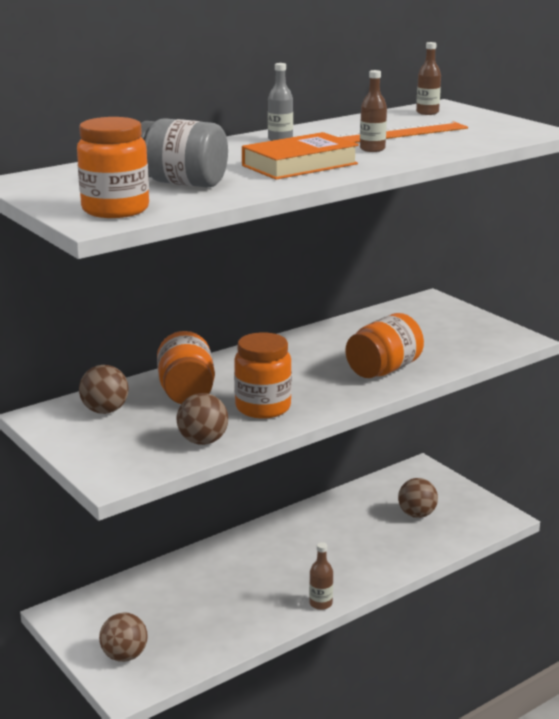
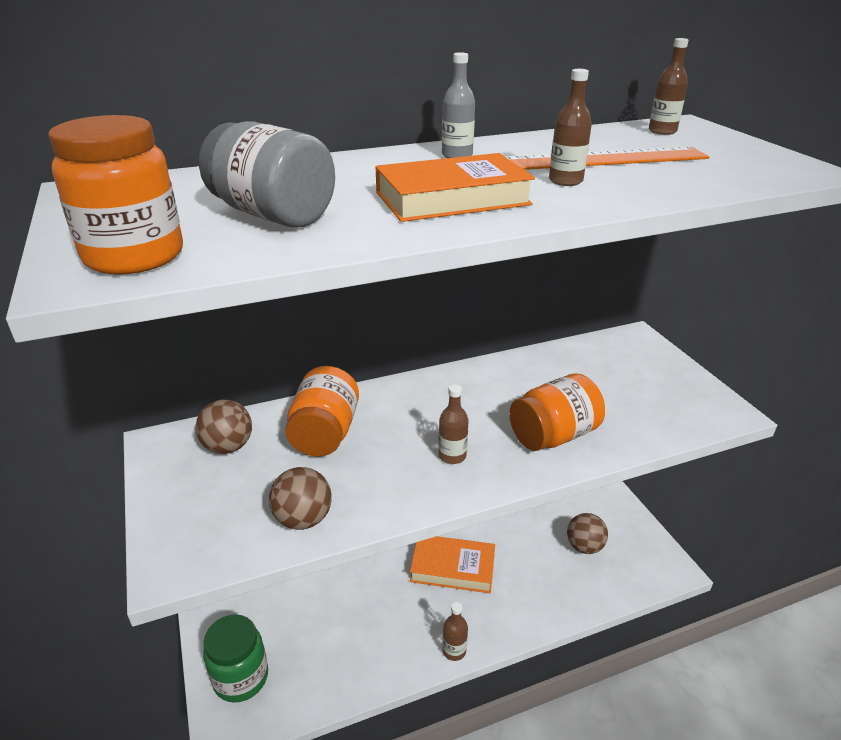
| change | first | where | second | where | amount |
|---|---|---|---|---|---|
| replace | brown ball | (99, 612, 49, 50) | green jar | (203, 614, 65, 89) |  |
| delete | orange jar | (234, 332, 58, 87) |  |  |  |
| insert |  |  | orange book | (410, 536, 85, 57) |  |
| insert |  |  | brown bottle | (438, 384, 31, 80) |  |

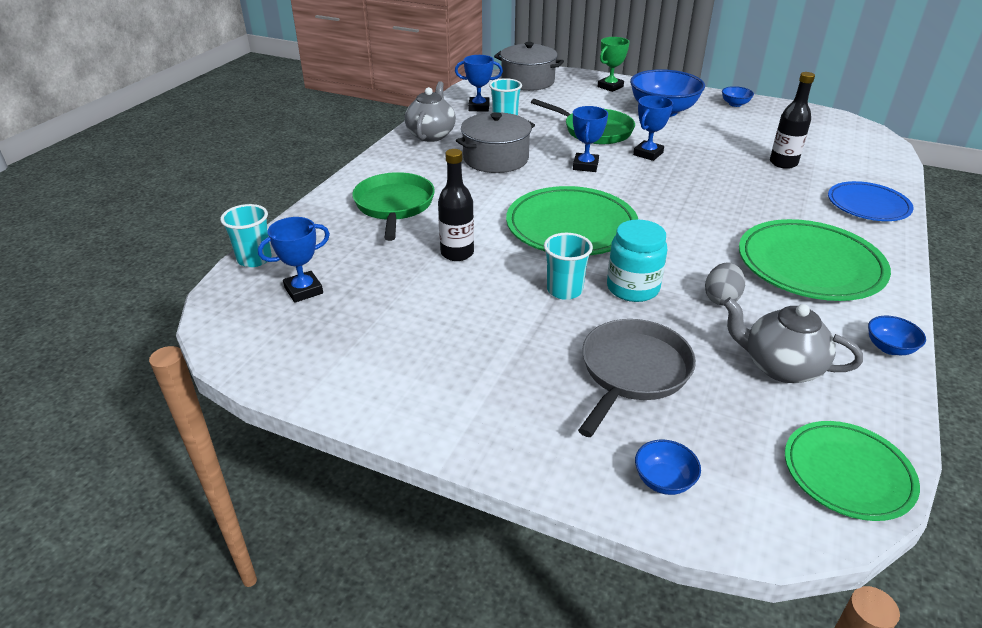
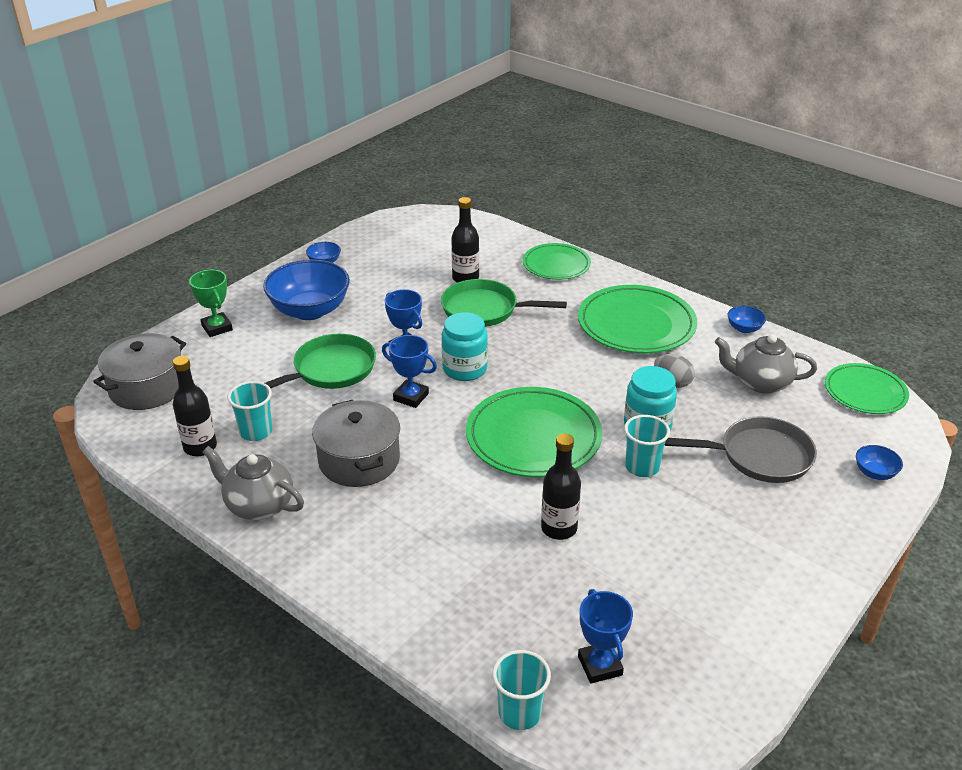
| change | first | where | second | where | amount |
|---|---|---|---|---|---|
| move | green pan | (352, 172, 83, 69) |  | (441, 279, 126, 48) |  |
| replace | blue trophy | (455, 55, 48, 57) | black bottle | (173, 356, 44, 100) |  |
| rotate | grey pan | (578, 319, 118, 118) |  | (665, 416, 152, 67) | 135 degrees clockwise |
| rotate | grey teapot | (723, 297, 140, 86) |  | (715, 334, 102, 60) | 60 degrees clockwise |
| recolor | blue plate | (828, 181, 86, 40) | green plate | (523, 243, 68, 37) |  |
| insert |  |  | turquoise jar | (442, 312, 46, 69) |  |

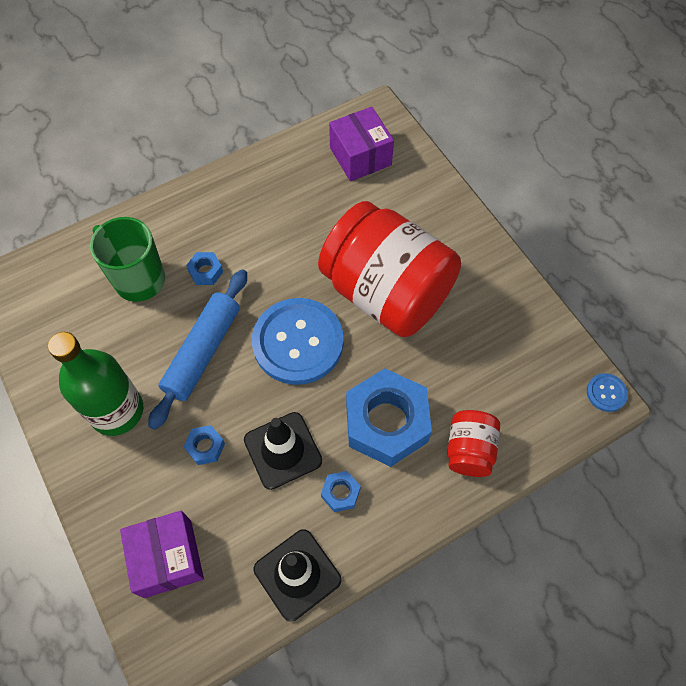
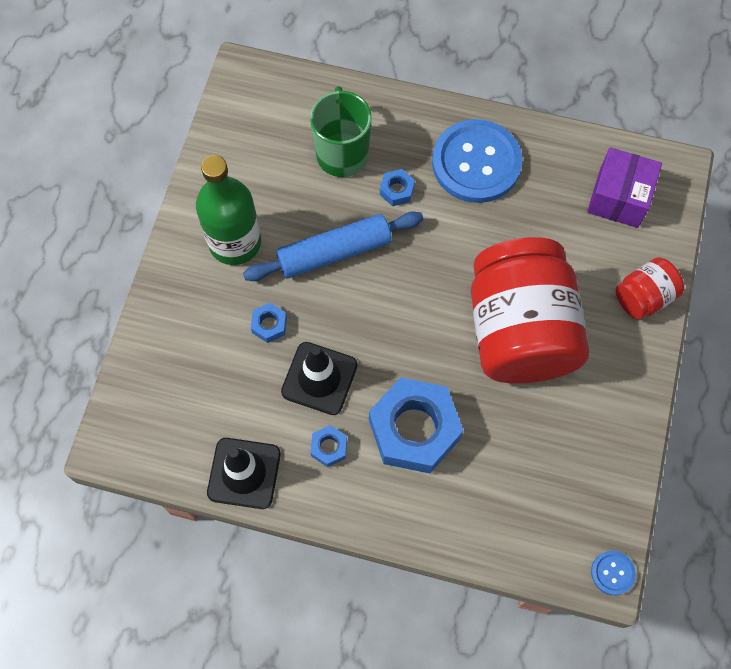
| change | first | where | second | where | amount |
|---|---|---|---|---|---|
| delete | purple box | (120, 511, 84, 87) |  |  |  |
| move | blue button | (252, 298, 91, 87) |  | (432, 119, 90, 84) |  |
| move | red jar | (447, 410, 53, 67) |  | (616, 257, 68, 63) |  |

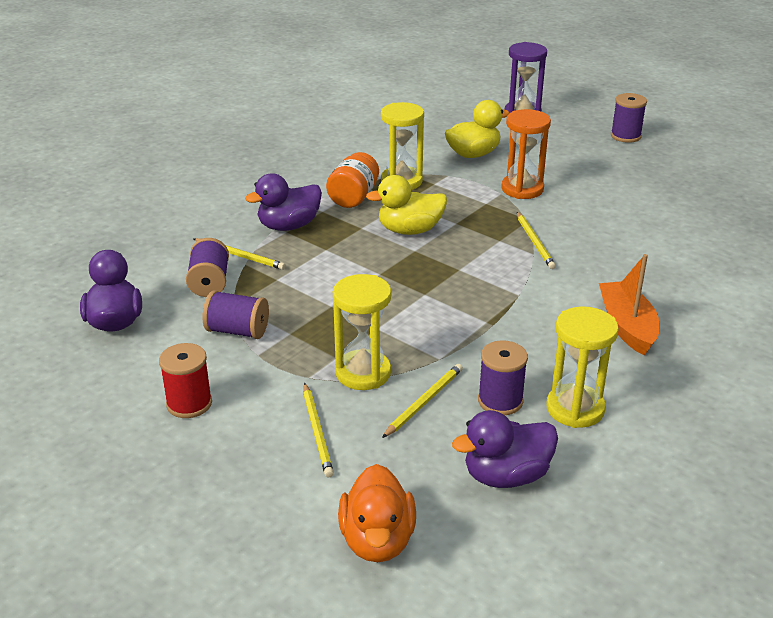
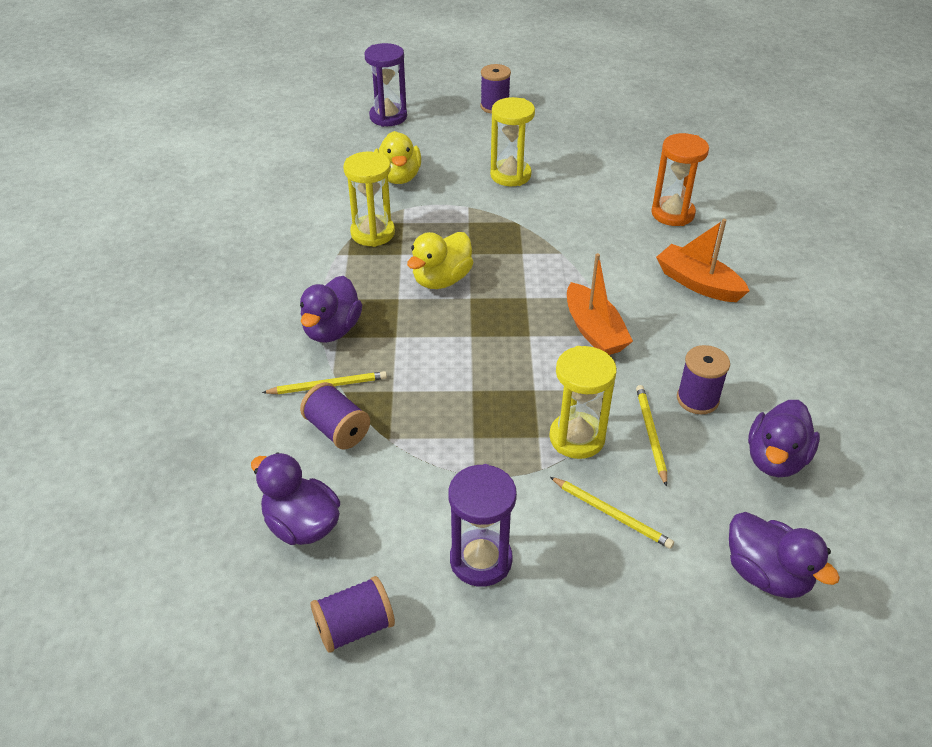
| change | first | where | second | where | amount |
|---|---|---|---|---|---|
| replace | red spool | (159, 343, 53, 75) | purple hourglass | (449, 464, 68, 123) |  |
| move | purple spool | (203, 290, 66, 49) |  | (311, 576, 84, 77) |  |
| delete | orange jar | (326, 152, 53, 56) |  |  |  |
| recolor | orange duck | (338, 464, 78, 98) | purple duck | (729, 512, 111, 86) |  |
| rotate | yellow duck | (445, 100, 64, 58) |  | (374, 131, 47, 53) | 150 degrees clockwise |
| move | orange hourglass | (501, 109, 50, 90) |  | (651, 133, 58, 93) |  |
| delete | yellow pencil | (517, 212, 39, 57) |  |  |  |
| move | yellow hourglass | (546, 306, 73, 122) |  | (490, 97, 45, 89) |  |
| insert |  |  | orange boat | (567, 253, 66, 102) |  |

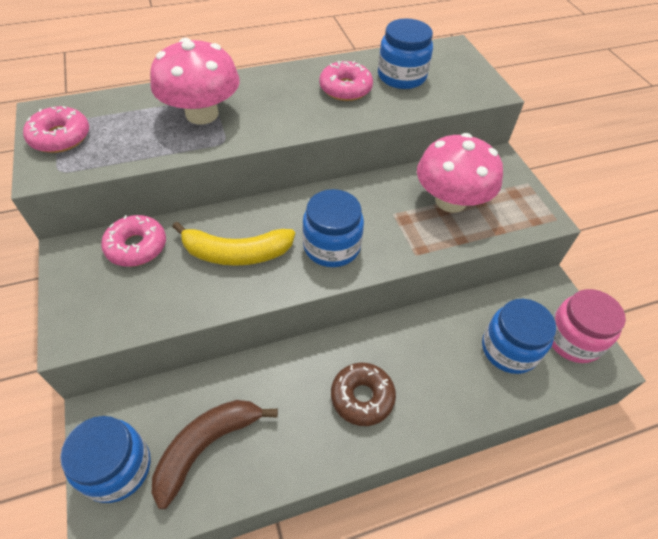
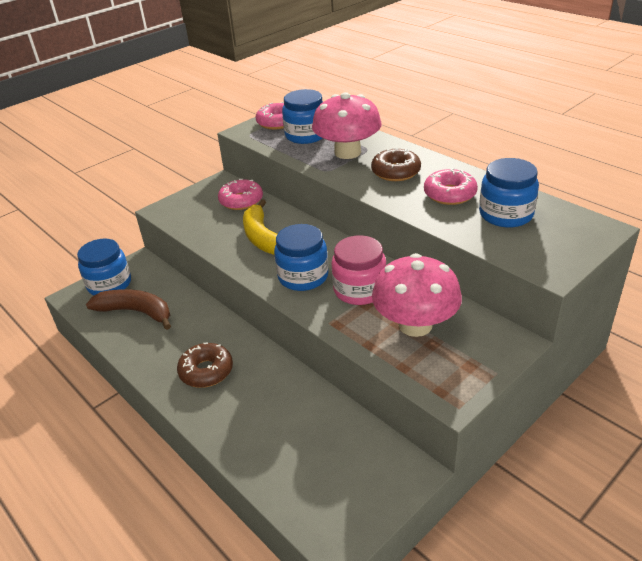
| change | first | where | second | where | amount |
|---|---|---|---|---|---|
| move | blue jar | (482, 299, 74, 75) |  | (282, 89, 40, 55) |  |
| move | pink jar | (552, 289, 74, 74) |  | (332, 236, 54, 69) |  |
| insert |  |  | brown donut | (371, 148, 50, 33) |  |

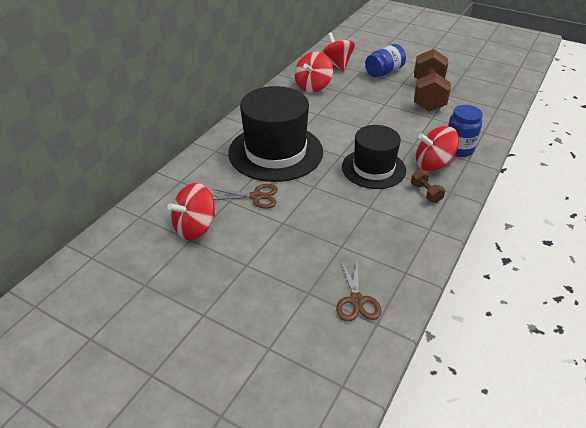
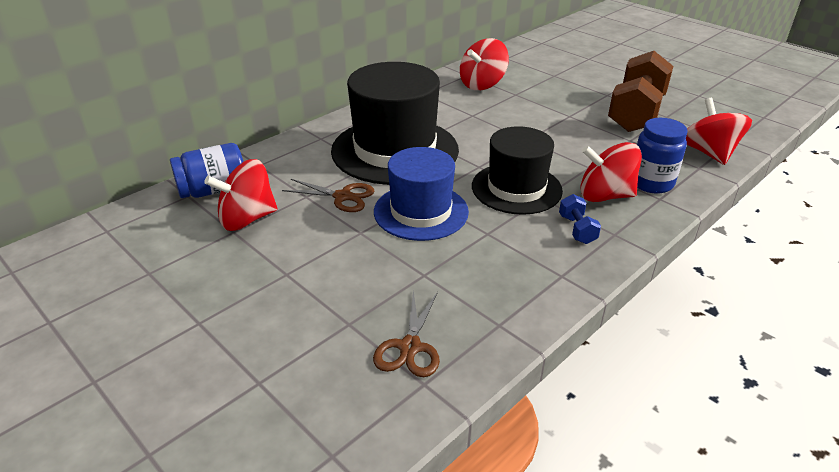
| change | first | where | second | where | amount |
|---|---|---|---|---|---|
| move | red spinning top | (321, 32, 34, 40) |  | (686, 98, 66, 67) |  |
| move | blue jar | (365, 44, 41, 33) |  | (170, 143, 74, 55) |  |
| recolor | brown dumbbell | (411, 169, 34, 34) | blue dumbbell | (559, 194, 42, 50) |  |
| insert |  |  | blue hat | (374, 147, 95, 94) |  |

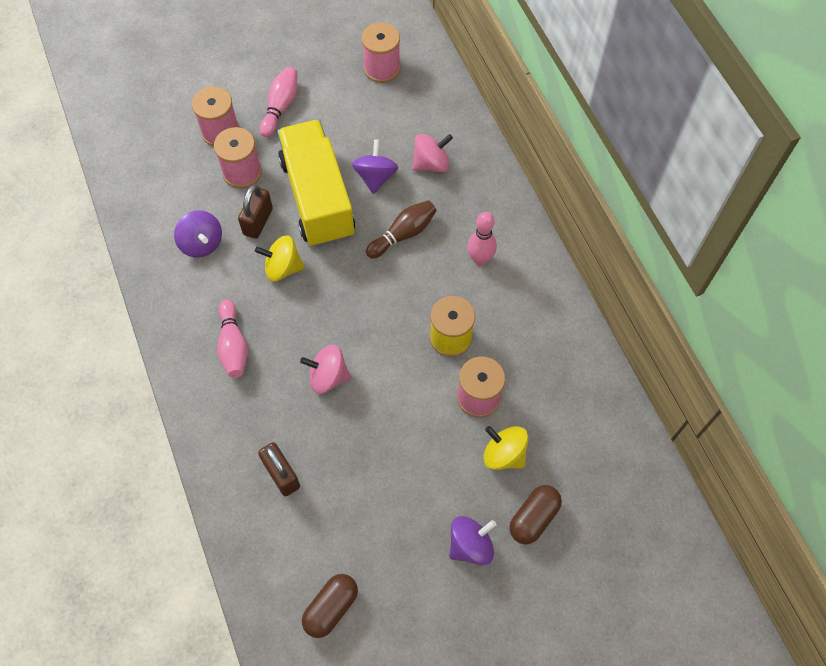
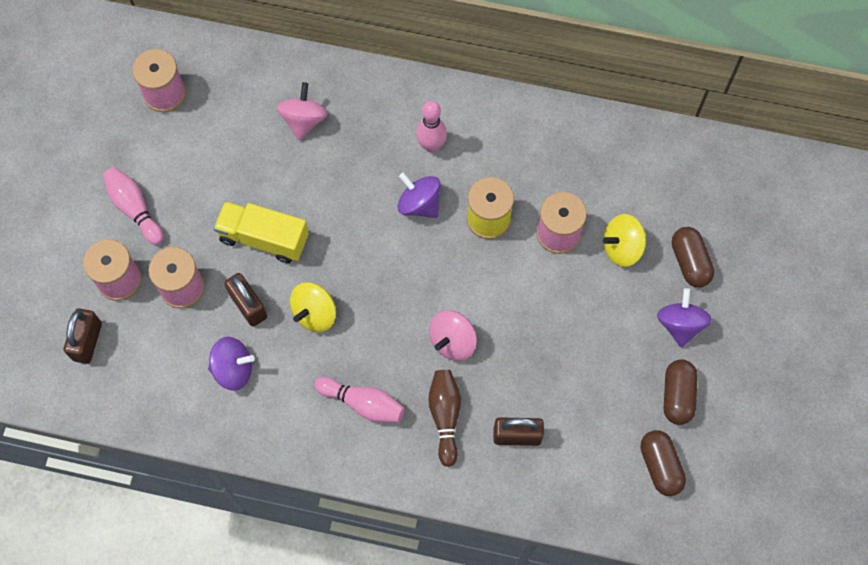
| change | first | where | second | where | amount |
|---|---|---|---|---|---|
| resize | yellow truck | (277, 120, 78, 127) |  | (213, 201, 96, 62) | x0.64 |
| move | purple spinning top | (352, 139, 46, 55) |  | (397, 173, 44, 45) |  |
| move | brown bowling pin | (366, 200, 71, 59) |  | (428, 370, 33, 97) |  |
| insert |  |  | brown padlock | (64, 308, 38, 56) |  |
| insert |  |  | brown capsule | (664, 359, 34, 66) |  |

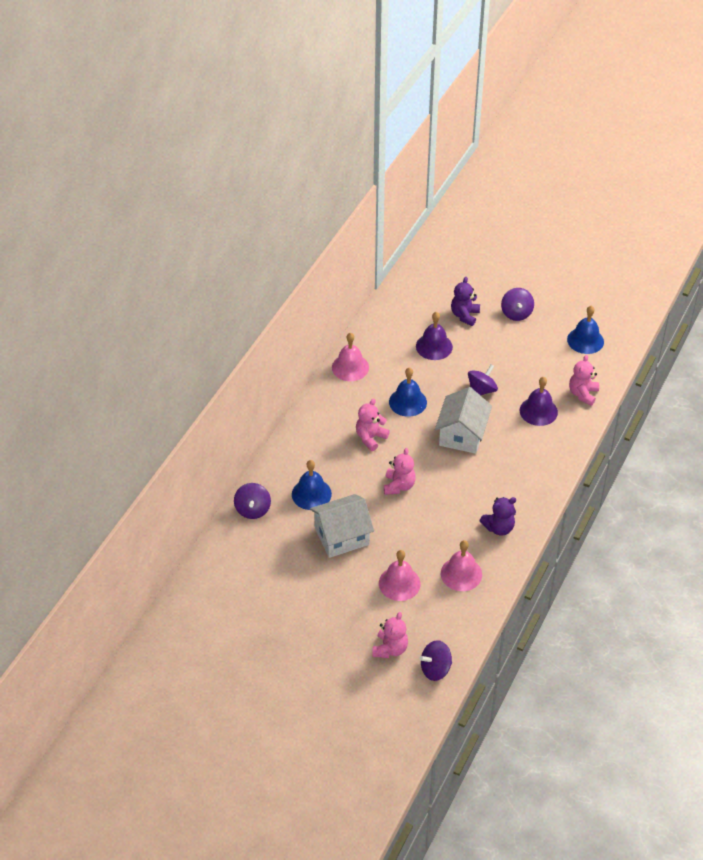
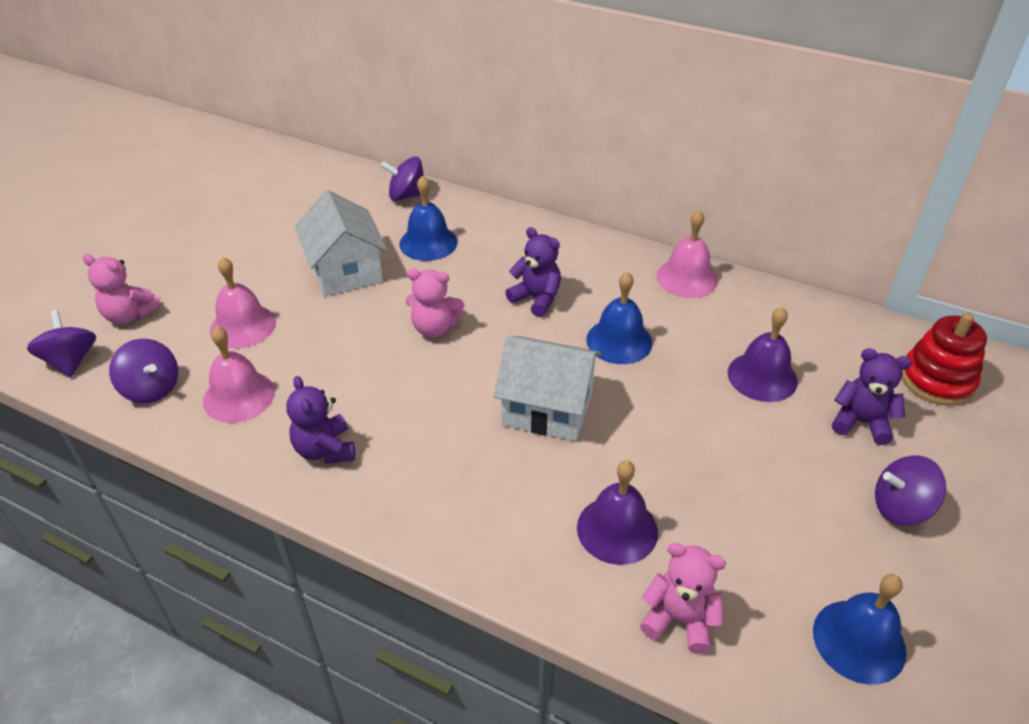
| change | first | where | second | where | amount |
|---|---|---|---|---|---|
| recolor | pink teddy bear | (356, 399, 34, 52) | purple teddy bear | (505, 227, 56, 90) |  |
| move | purple spinning top | (468, 365, 30, 31) |  | (109, 339, 69, 64) |  |
| insert |  |  | red stacking toy | (902, 313, 85, 93) |  |

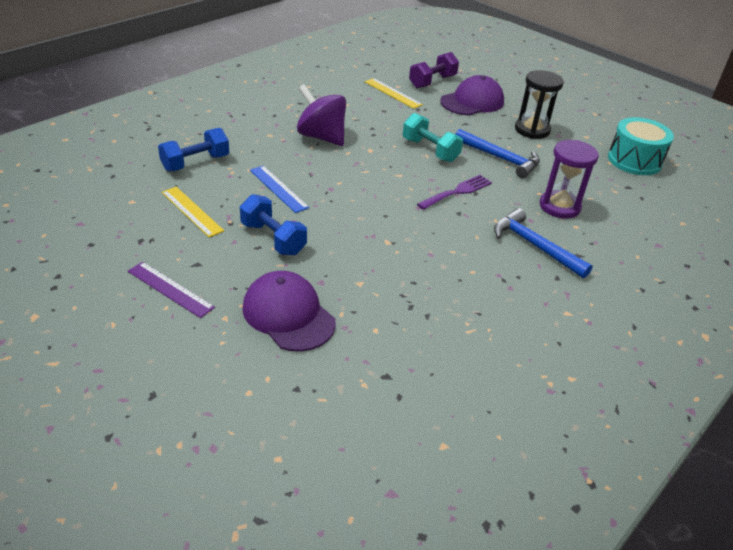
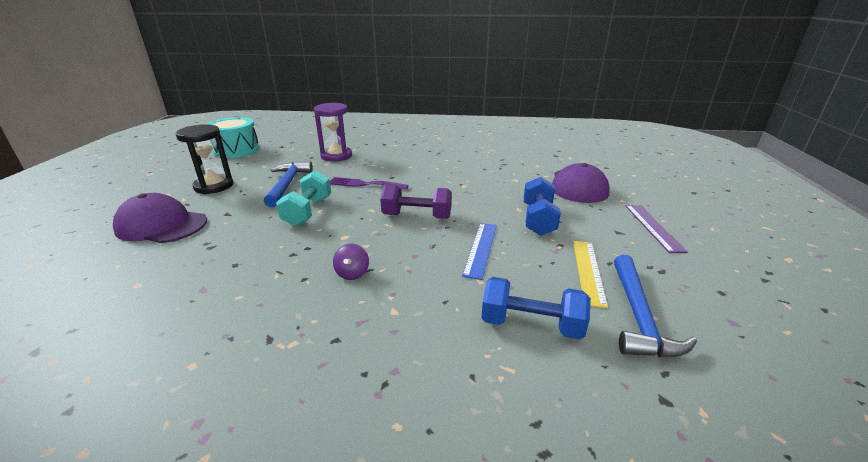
| change | first | where | second | where | amount |
|---|---|---|---|---|---|
| resize | purple spinning top | (297, 84, 49, 62) |  | (333, 244, 36, 36) | x0.45 |
| delete | yellow ruler | (365, 78, 58, 31) |  |  |  |
| move | purple dumbbell | (409, 52, 50, 36) |  | (380, 185, 72, 34) |  |
| move | blue hammer | (494, 208, 99, 70) |  | (614, 254, 83, 104) |  |

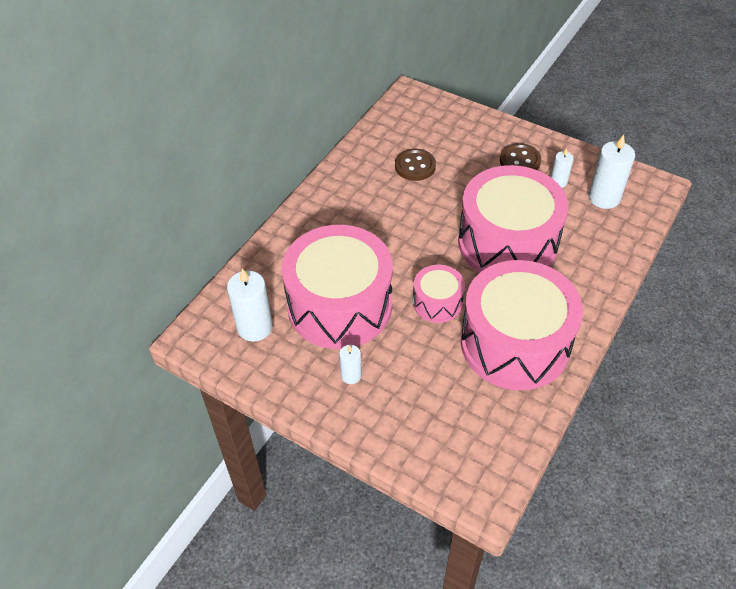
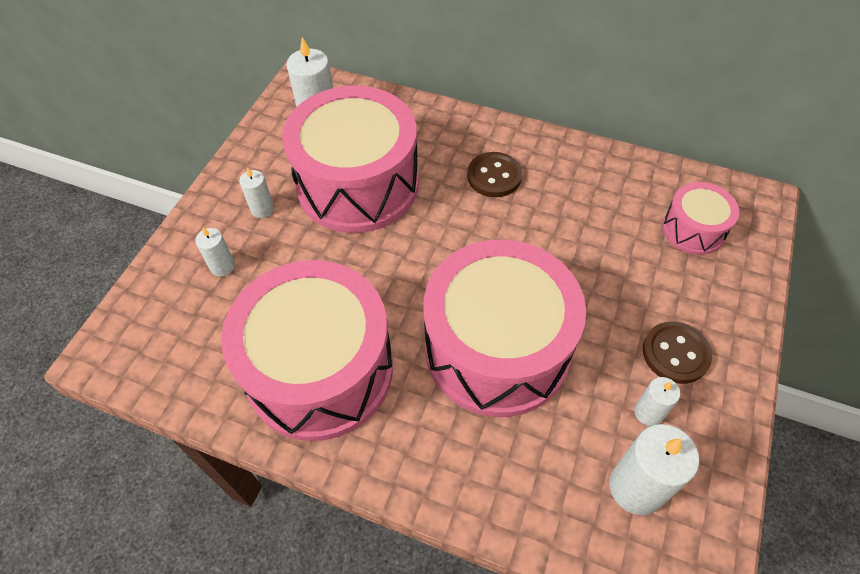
| change | first | where | second | where | amount |
|---|---|---|---|---|---|
| move | brown button | (395, 149, 41, 32) |  | (467, 152, 55, 45) |  |
| move | pink drum | (413, 265, 52, 58) |  | (662, 182, 77, 73) |  |
| insert |  |  | white candle | (195, 227, 40, 50) |  |

